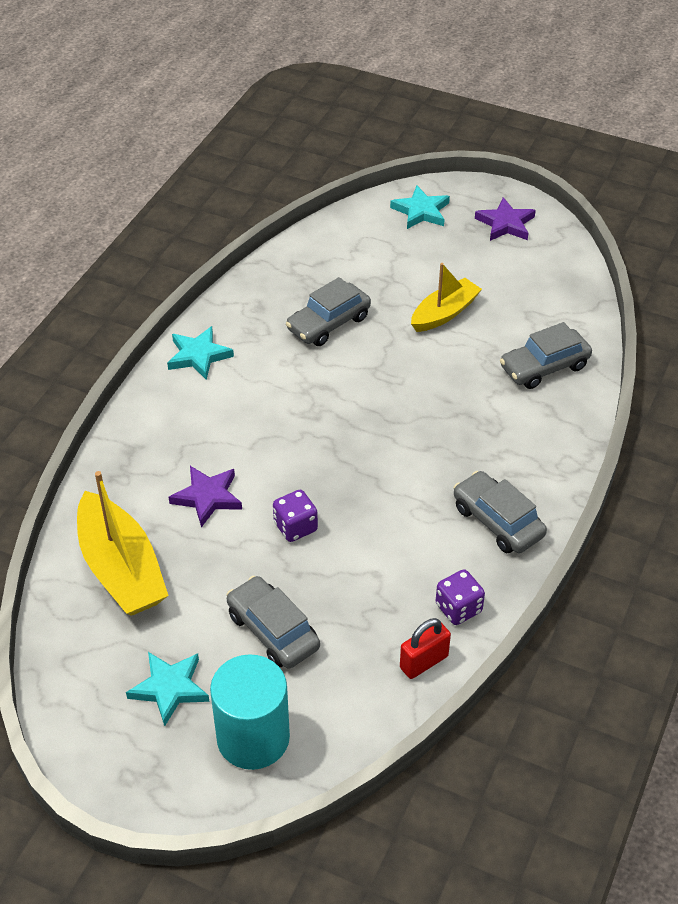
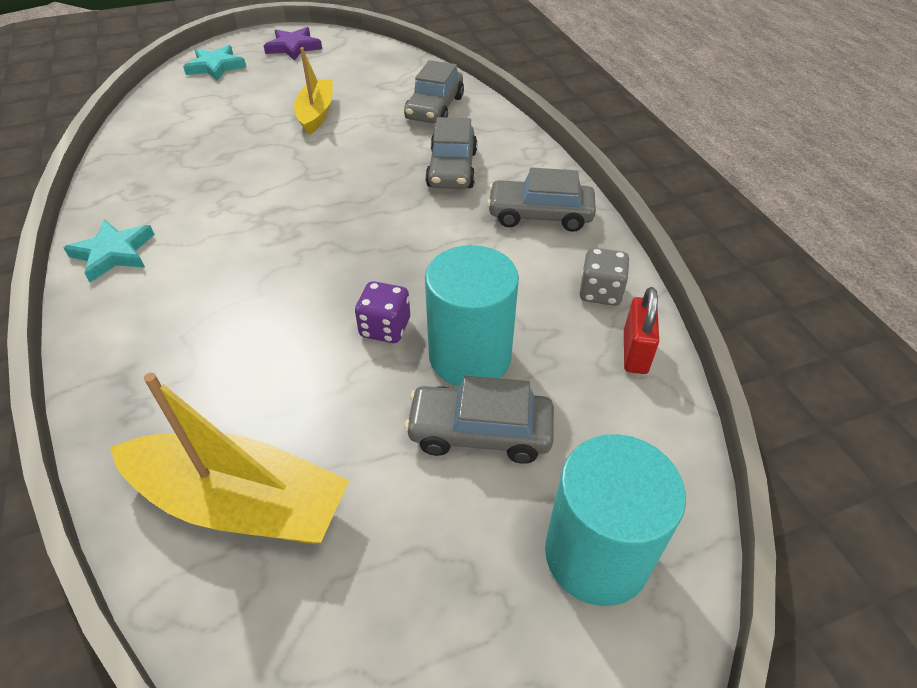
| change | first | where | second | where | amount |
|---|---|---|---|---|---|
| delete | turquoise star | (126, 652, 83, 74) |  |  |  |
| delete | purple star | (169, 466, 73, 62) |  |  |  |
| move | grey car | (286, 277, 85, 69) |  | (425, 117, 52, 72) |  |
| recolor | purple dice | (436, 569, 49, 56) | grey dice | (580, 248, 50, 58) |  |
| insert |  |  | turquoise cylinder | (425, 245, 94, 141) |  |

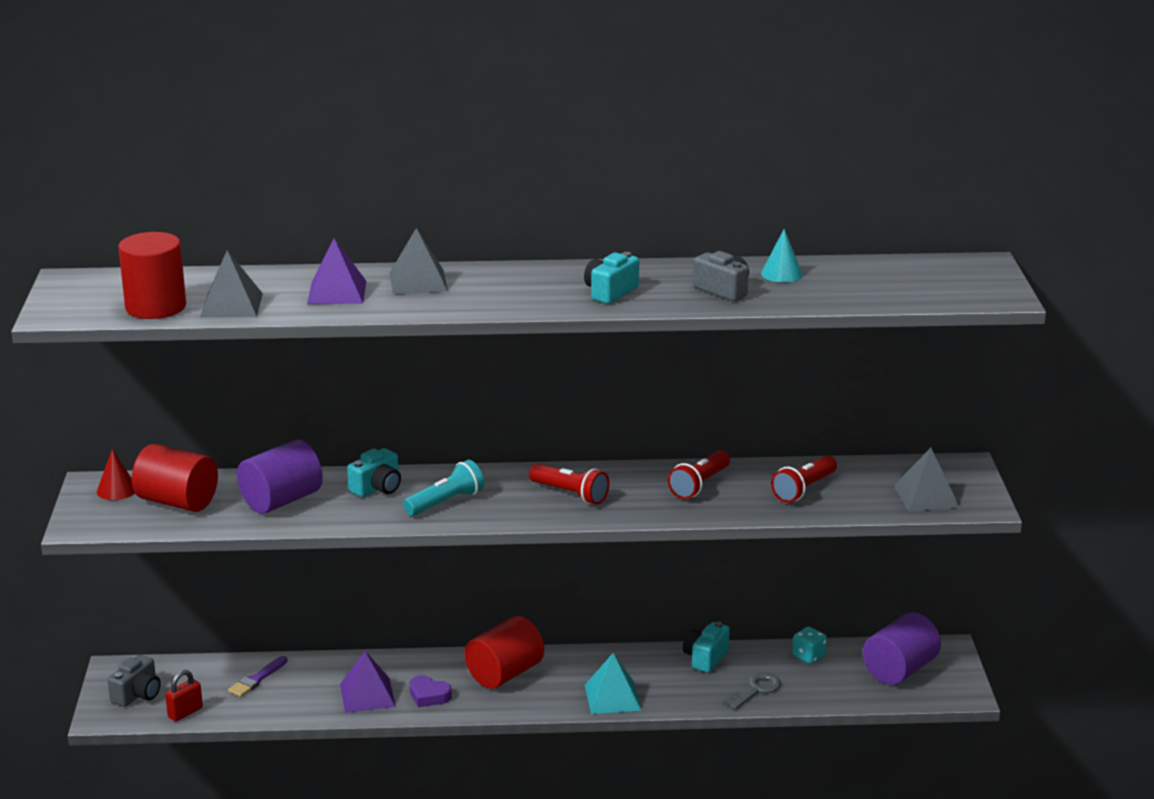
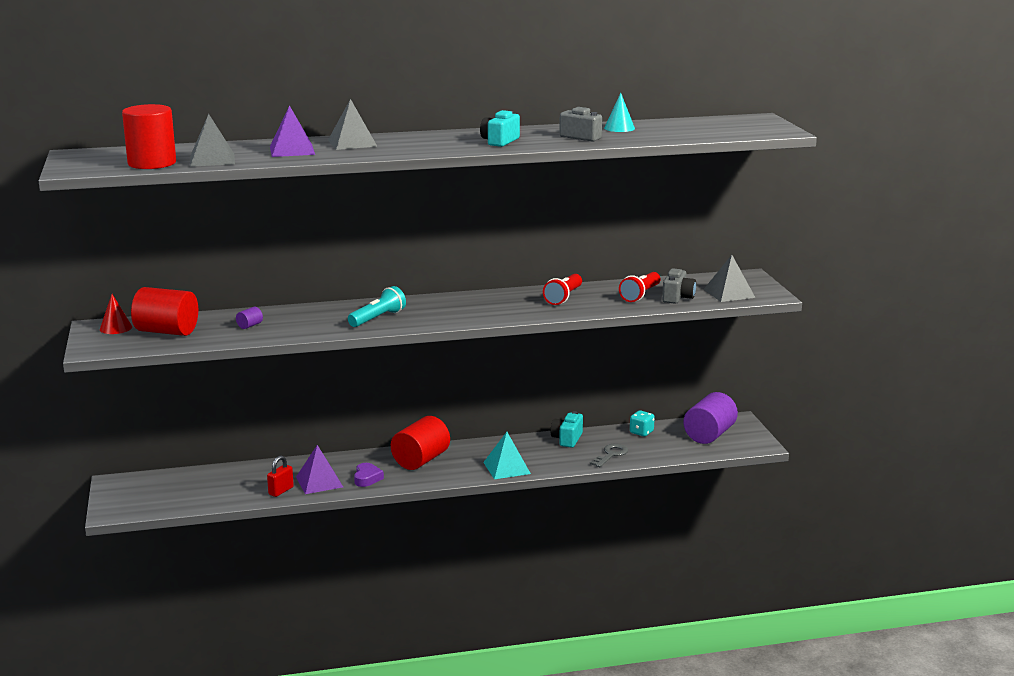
| change | first | where | second | where | amount |
|---|---|---|---|---|---|
| move | grey camera | (107, 655, 54, 52) |  | (662, 268, 34, 36) |  |
| move | red padlock | (165, 670, 38, 52) |  | (267, 456, 27, 41) |  |
| delete | purple brush | (228, 656, 60, 41) |  |  |  |
| resize | purple cylinder | (237, 440, 86, 74) |  | (236, 307, 27, 22) | x0.40 |
| delete | turquoise camera | (347, 448, 54, 49) |  |  |  |
| rotate | purple heart | (410, 675, 42, 32) |  | (354, 463, 30, 24) | 105 degrees counterclockwise |
| delete | red flashlight | (529, 464, 80, 41) |  |  |  |

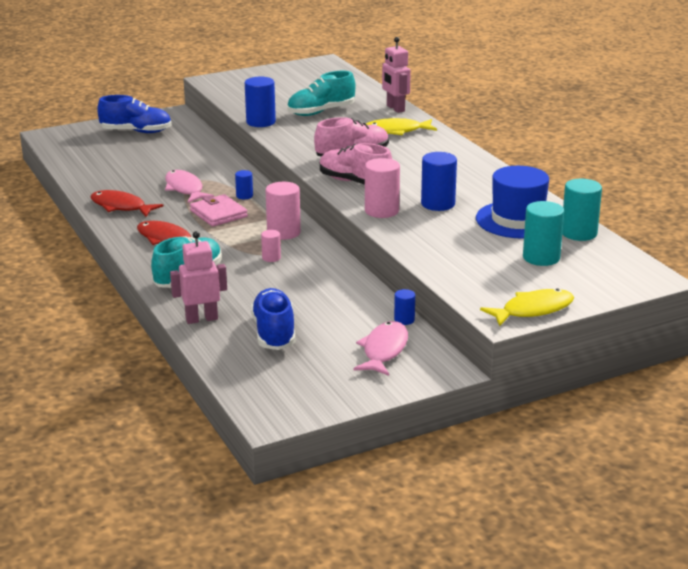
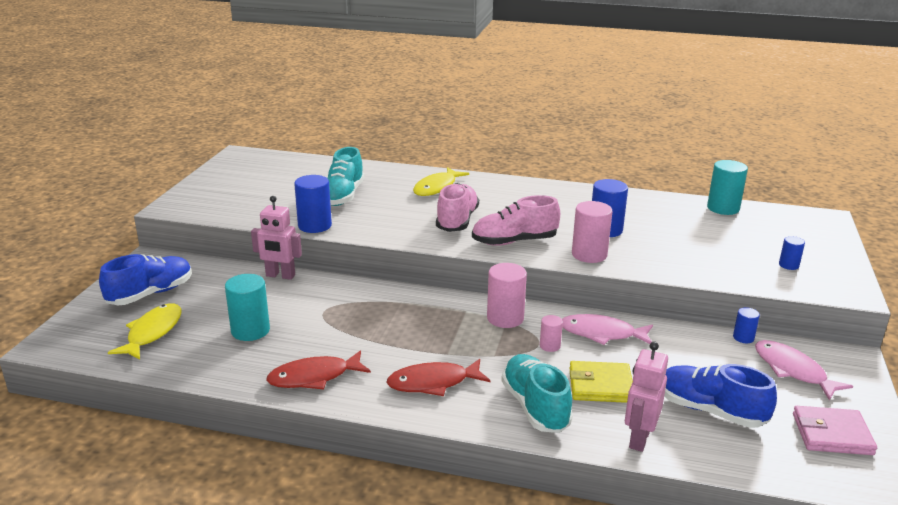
| change | first | where | second | where | amount |
|---|---|---|---|---|---|
| move | pink fish | (165, 170, 49, 33) |  | (562, 314, 91, 31) |  |
| move | pink wallet | (190, 194, 58, 33) |  | (793, 406, 84, 49) |  |
| move | blue cylinder | (235, 170, 18, 29) |  | (779, 236, 26, 34) |  |
| move | pink robot | (382, 37, 29, 76) |  | (251, 196, 51, 84) |  |
| delete | blue hat | (476, 166, 73, 73) |  |  |  |
| move | yellow fish | (480, 288, 94, 38) |  | (108, 303, 74, 57) |  |
| move | turquoise cylinder | (523, 201, 41, 65) |  | (225, 274, 45, 67) |  |
| insert |  |  | yellow wallet | (570, 361, 63, 42) |  |

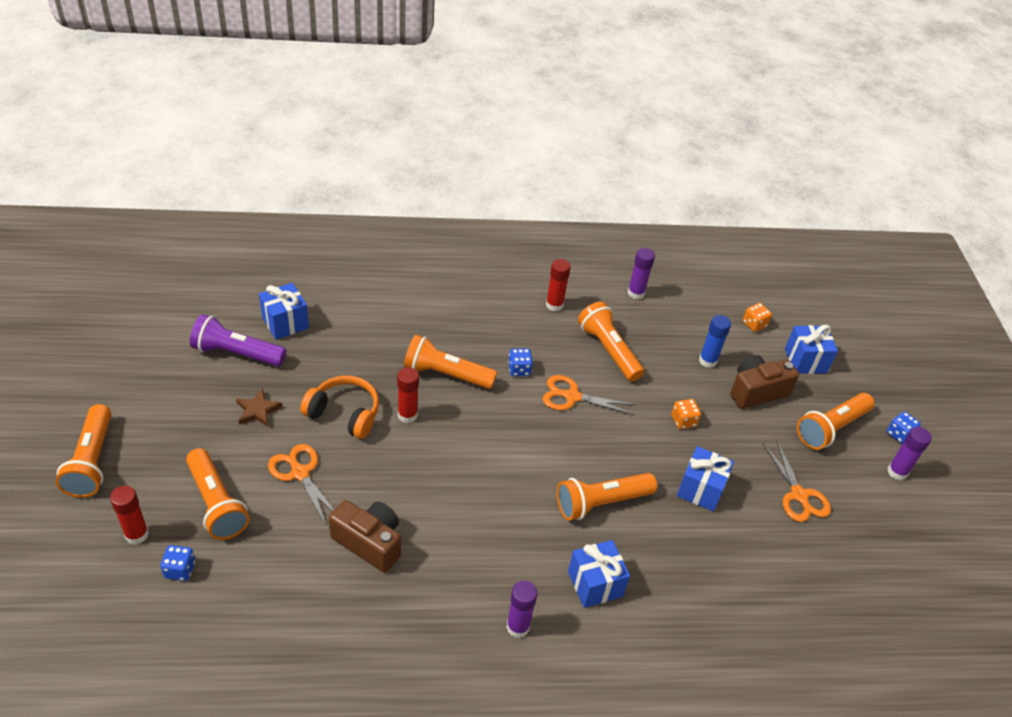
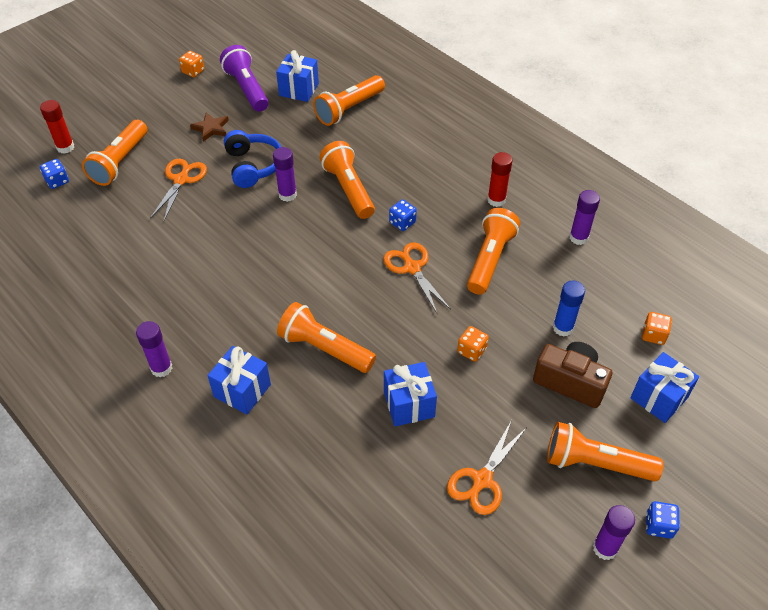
| change | first | where | second | where | amount |
|---|---|---|---|---|---|
| move | orange flashlight | (56, 404, 56, 94) |  | (313, 75, 72, 51) |  |
| recolor | orange headphones | (300, 375, 79, 64) | blue headphones | (224, 130, 57, 58) |  |
| delete | brown camera | (329, 500, 72, 73) |  |  |  |
| recolor | red glue stick | (397, 367, 22, 56) | purple glue stick | (273, 147, 24, 55) |  |
| insert |  |  | orange dice | (179, 51, 25, 26) |  |

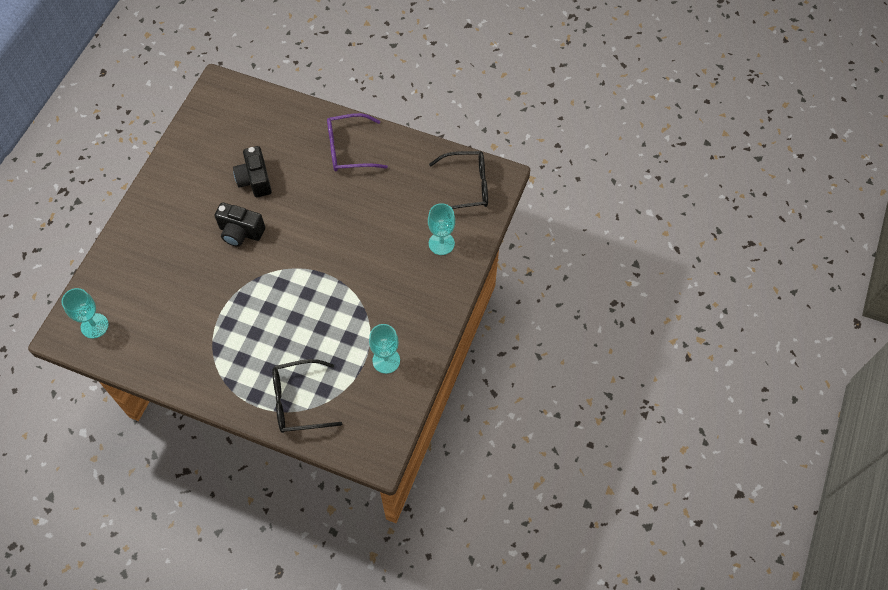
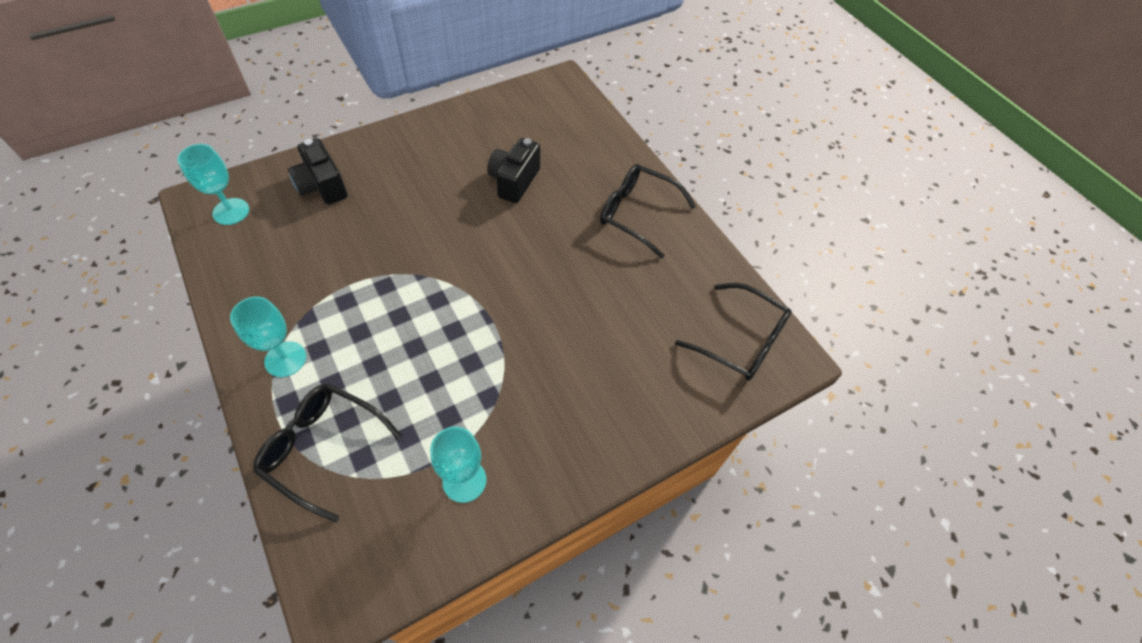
| change | first | where | second | where | amount |
|---|---|---|---|---|---|
| move | black camera | (215, 202, 50, 45) |  | (288, 138, 60, 67) |  |
| recolor | purple glasses | (327, 113, 61, 59) | black glasses | (600, 164, 96, 94) |  |
| move | turquoise goblet | (428, 203, 27, 52) |  | (230, 297, 76, 80) |  |

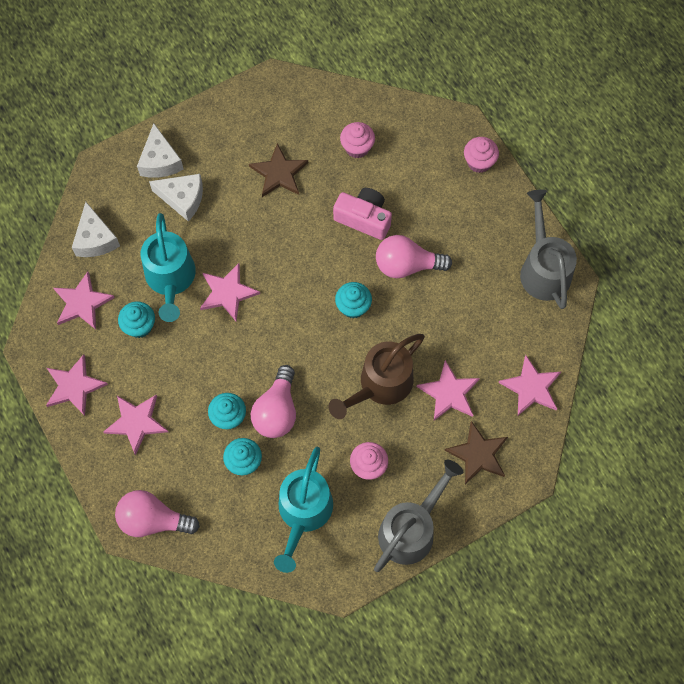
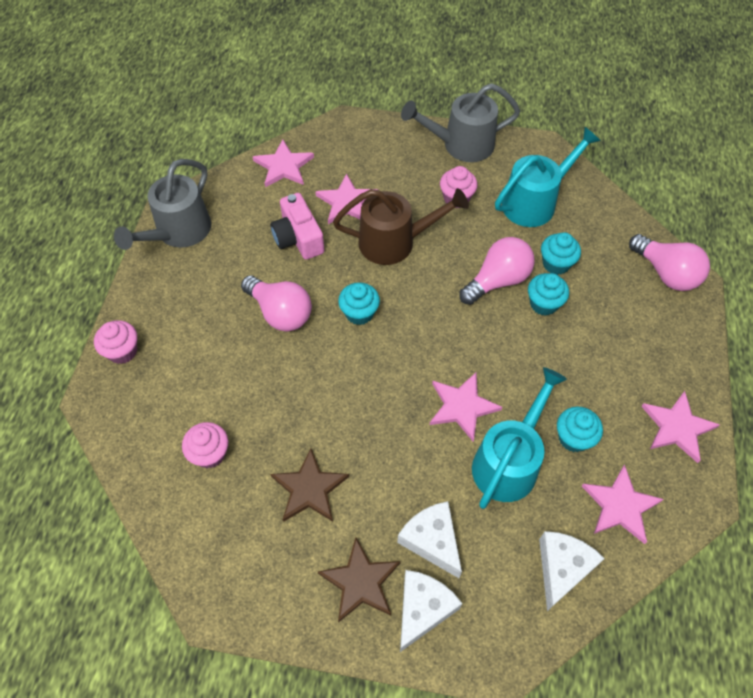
| change | first | where | second | where | amount |
|---|---|---|---|---|---|
| delete | pink star | (103, 395, 65, 60) |  |  |  |
| move | pink camera | (333, 188, 59, 52) |  | (270, 193, 55, 67) |  |
| move | brown star | (445, 421, 63, 63) |  | (318, 537, 83, 86) |  |

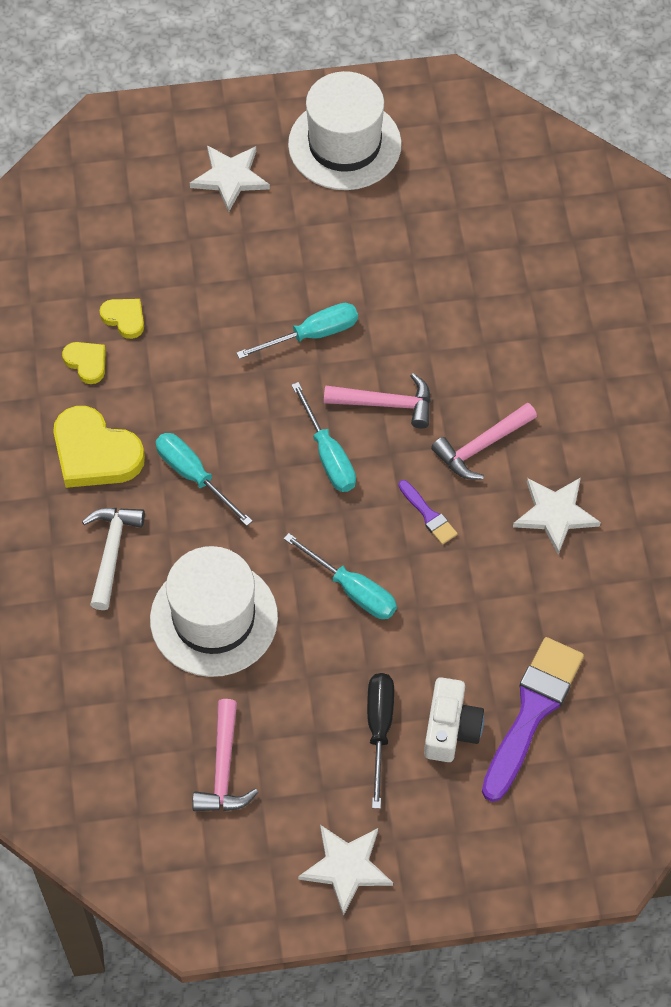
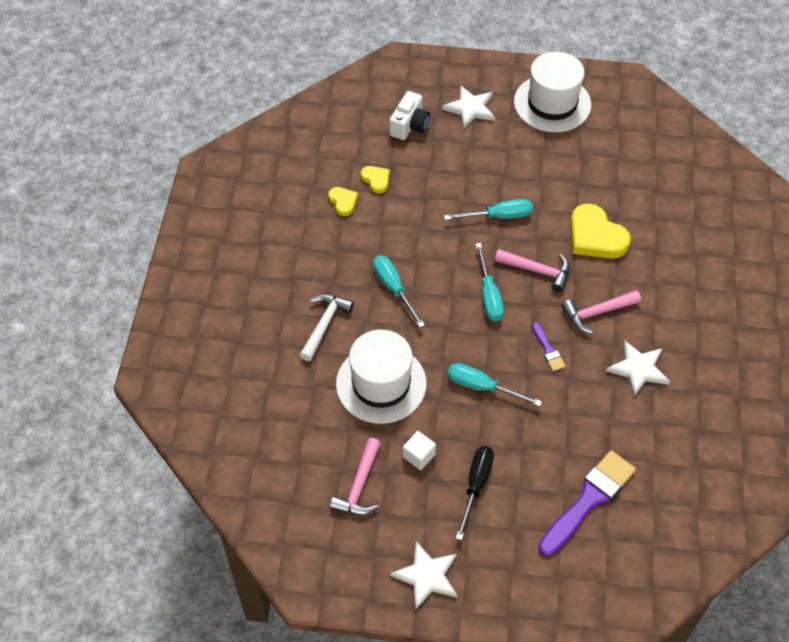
| change | first | where | second | where | amount |
|---|---|---|---|---|---|
| move | yellow heart | (53, 406, 92, 82) |  | (570, 204, 61, 55) |  |
| rotate | turquoise screwdriver | (284, 533, 113, 86) |  | (448, 363, 94, 43) | 150 degrees clockwise |
| move | white camera | (424, 677, 60, 85) |  | (389, 91, 41, 49) |  |
| insert |  |  | white cube | (403, 431, 33, 39) |  |

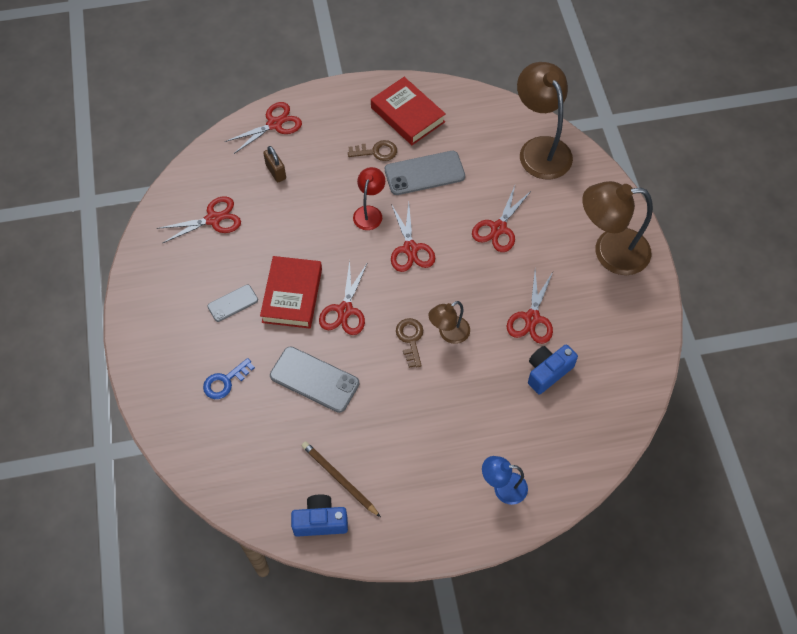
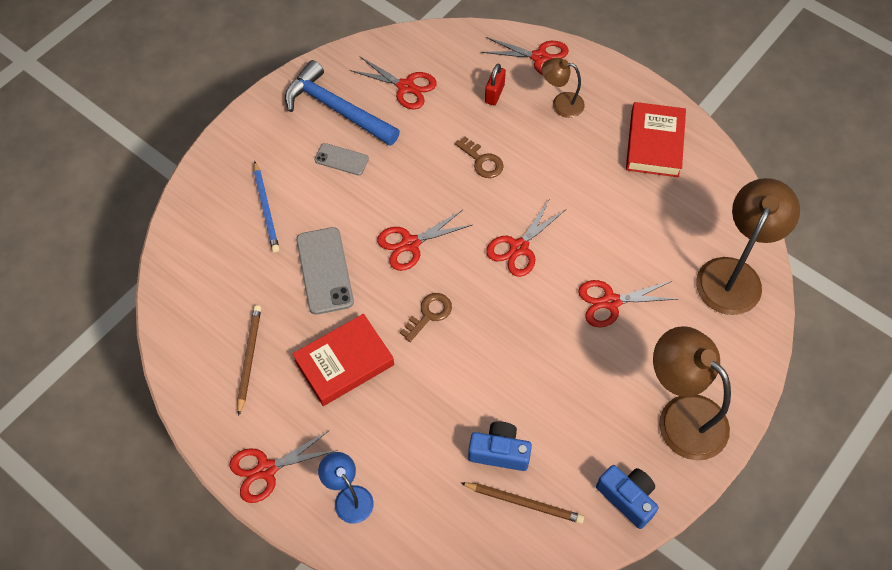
| change | first | where | second | where | amount |
|---|---|---|---|---|---|
| replace | blue key | (203, 358, 52, 41) | blue pencil | (254, 161, 25, 92) |  |
| move | red book | (260, 256, 62, 72) |  | (292, 314, 102, 92) |  |
| recolor | brown padlock | (263, 146, 23, 36) | red padlock | (485, 63, 21, 42) |  |
| move | blue camera | (291, 494, 57, 43) |  | (596, 465, 63, 64) |  |
| move | brown key | (348, 140, 49, 21) |  | (455, 136, 49, 42) |  |
| delete | red lamp | (353, 167, 32, 63) |  |  |  |
| delete | grey phone | (385, 151, 80, 44) |  |  |  |
| move | brown lamp | (428, 301, 42, 43) |  | (542, 58, 43, 60) |  |
| move | red scissors | (507, 271, 46, 73) |  | (230, 431, 108, 72) |  |
| insert |  |  | blue hammer | (285, 60, 115, 86) |  |
| insert |  |  | brown pencil | (461, 482, 123, 42) |  |

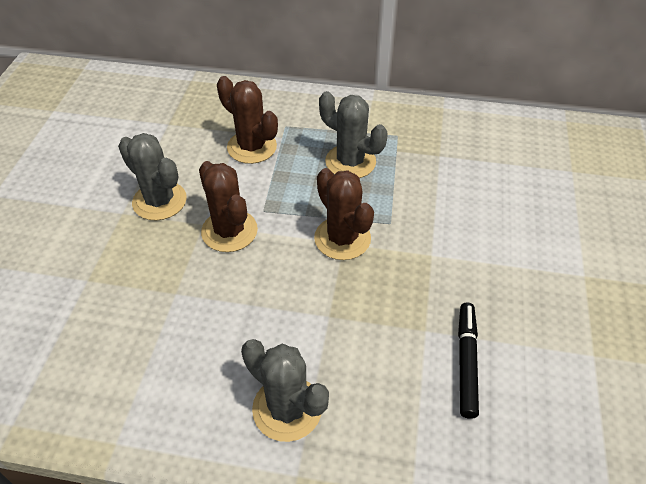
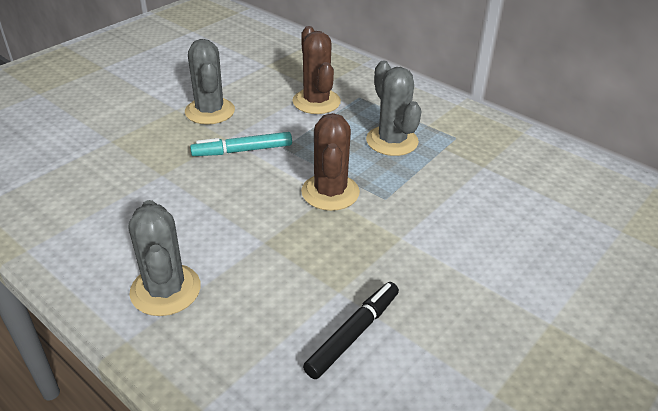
| change | first | where | second | where | amount |
|---|---|---|---|---|---|
| replace | brown cactus | (199, 161, 59, 91) | turquoise marker | (190, 132, 102, 24) |  |

